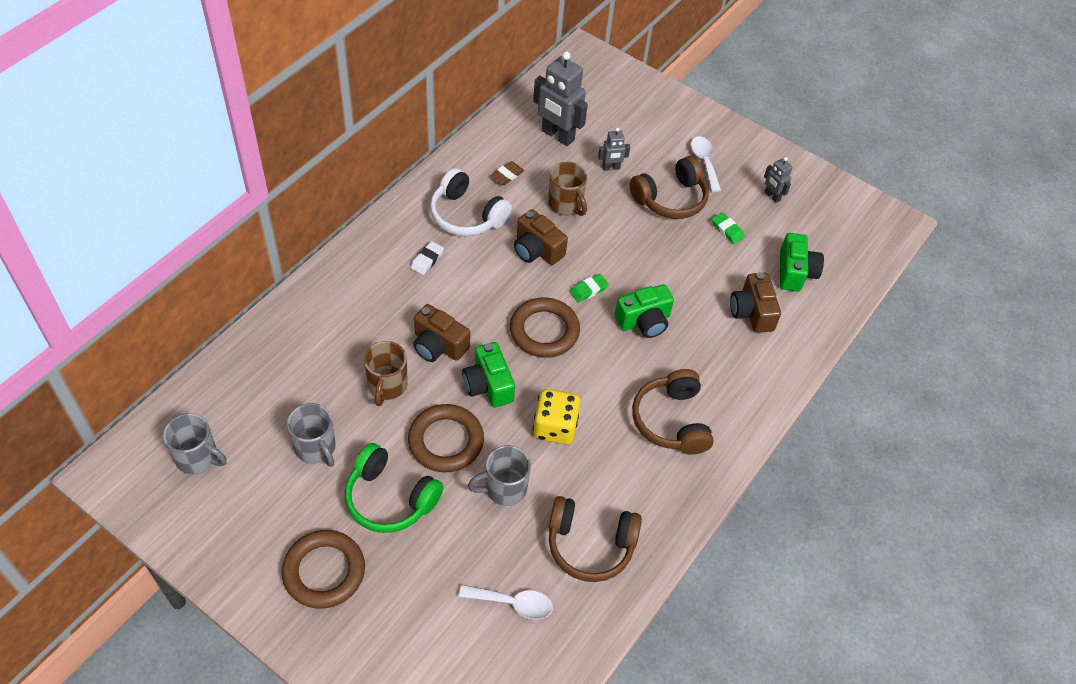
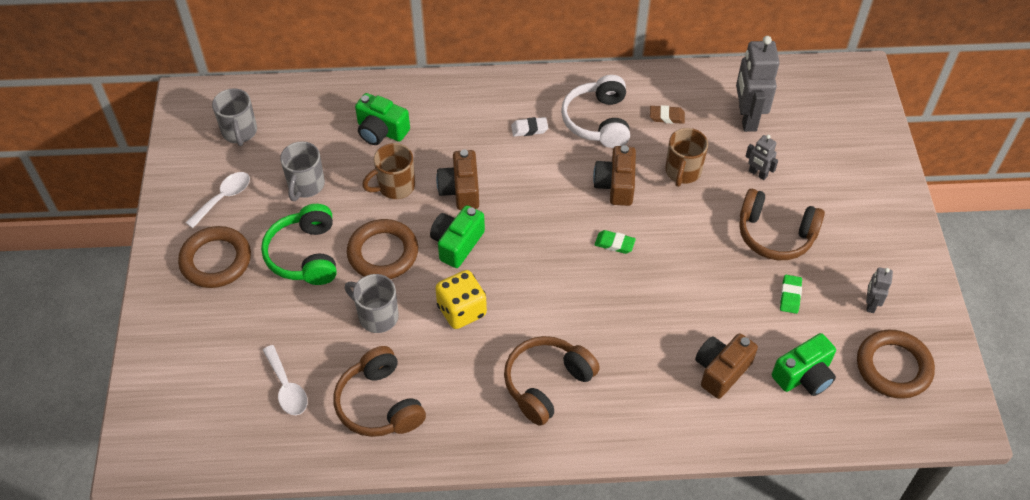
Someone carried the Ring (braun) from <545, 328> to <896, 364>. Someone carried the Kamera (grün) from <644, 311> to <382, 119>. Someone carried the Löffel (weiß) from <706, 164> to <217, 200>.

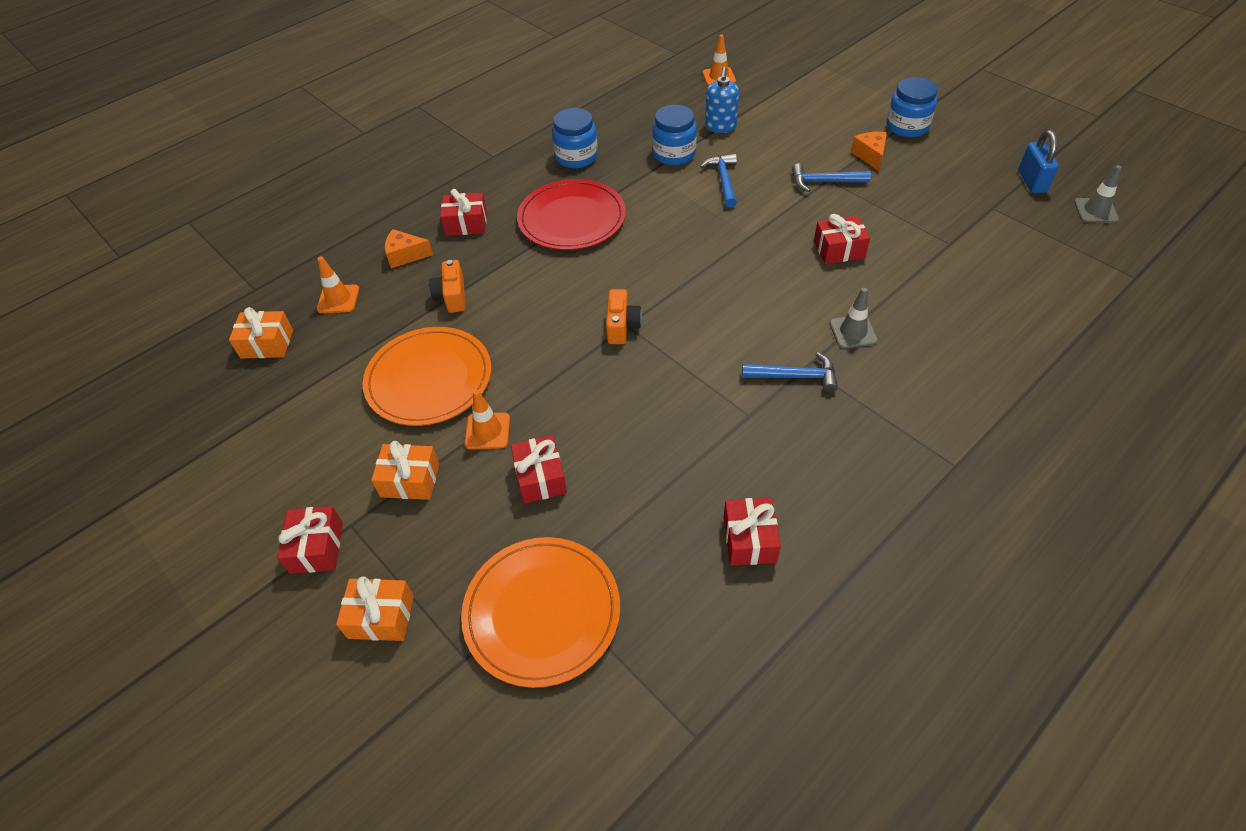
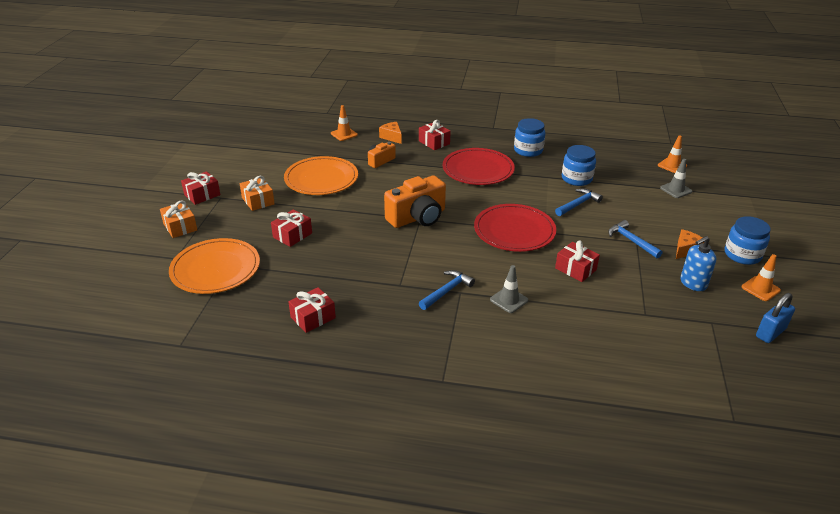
Someone took away the Geschenk (orange) at <261, 333>. Someone carried the Leitkegel (orange) from <487, 419> to <761, 277>. Someone scaled the Kamera (orange) at <624, 316> by 1.84. Someone carried the Seifenspender (blau) from <722, 100> to <698, 263>. Someone rotated the Hammer (blau) at <790, 372> by 105 degrees counterclockwise. Someone carried the Leitkegel (grau) from <1098, 194> to <676, 178>. Someone put down the Teller (rot) at <515, 228>.

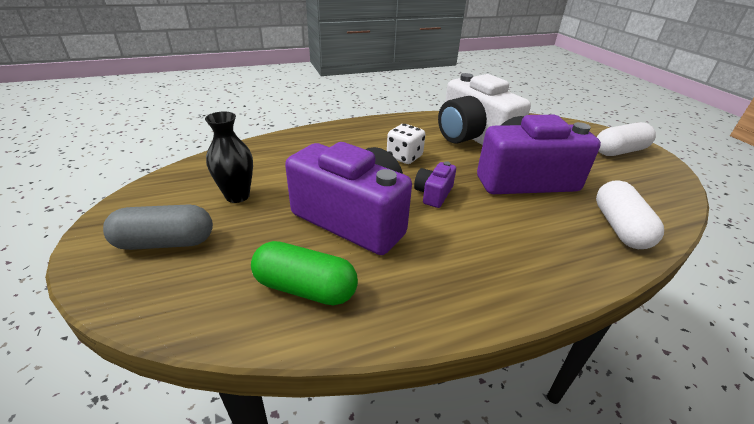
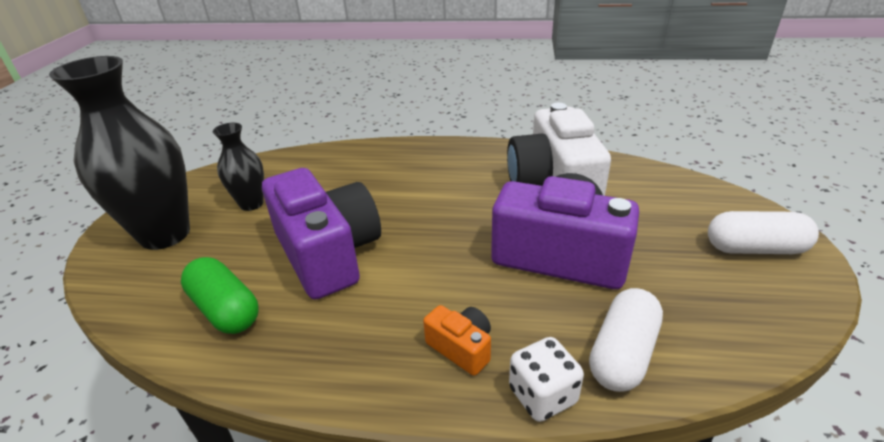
Someone swapped the Kapsel (grau) at <158, 227> for the Vase (schwarz) at <119, 153>. Someone carried the Spielwürfel (weiß) from <406, 144> to <546, 379>. Someone took away the Kamera (lila) at <435, 184>. Someone put down the Kamera (orange) at <457, 340>.

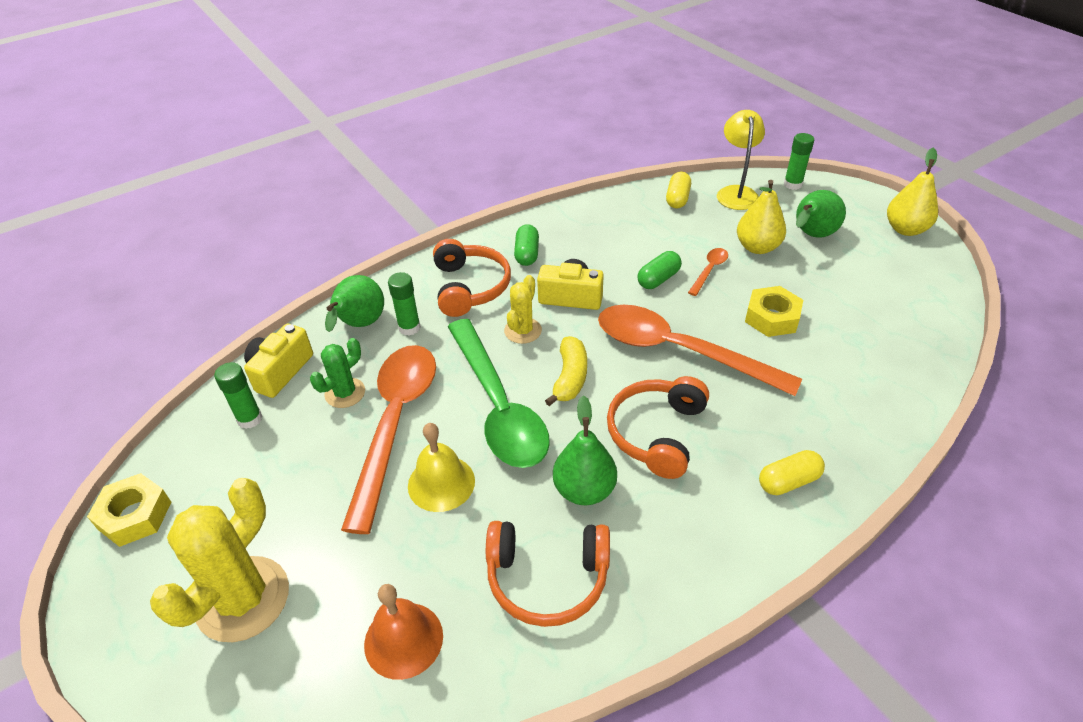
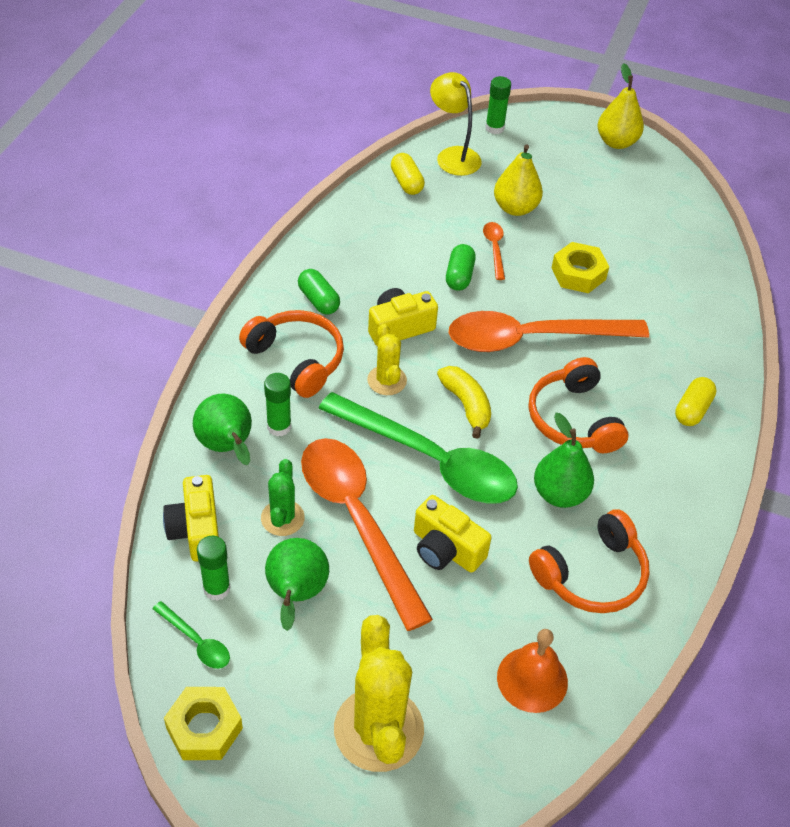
Someone swapped the Glocke (gelb) at <441, 467> for the Kamera (gelb) at <453, 534>. Someone carried the Birne (grün) from <821, 214> to <297, 584>. Someone put down the Löffel (grün) at <191, 635>.

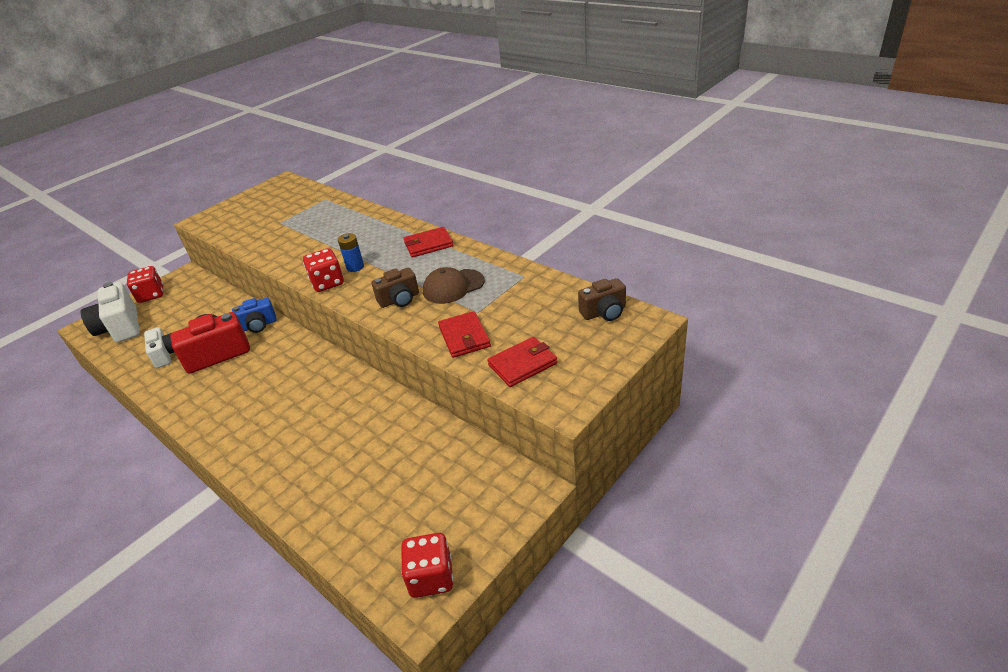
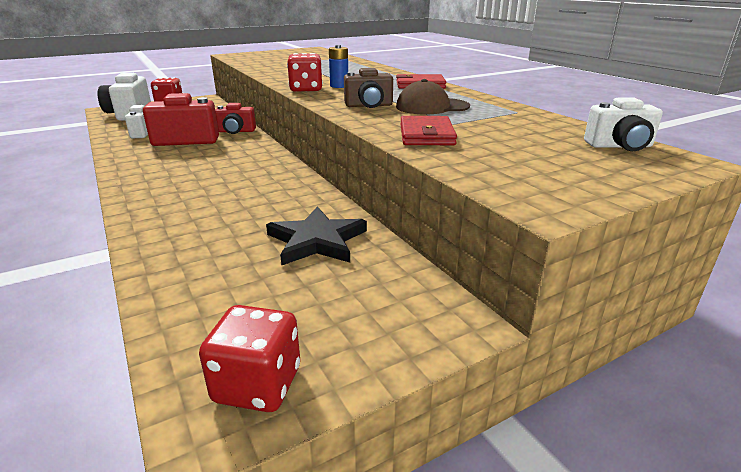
Someone repainted the Kamera (blau) at <254, 315>, which became the Kamera (rot) at <235, 118>. Someone took away the Geldbörse (rot) at <522, 362>. Someone repainted the Kamera (braun) at <602, 299>, which became the Kamera (weiß) at <623, 124>. Someone put down the Stern (schwarz) at <316, 236>.

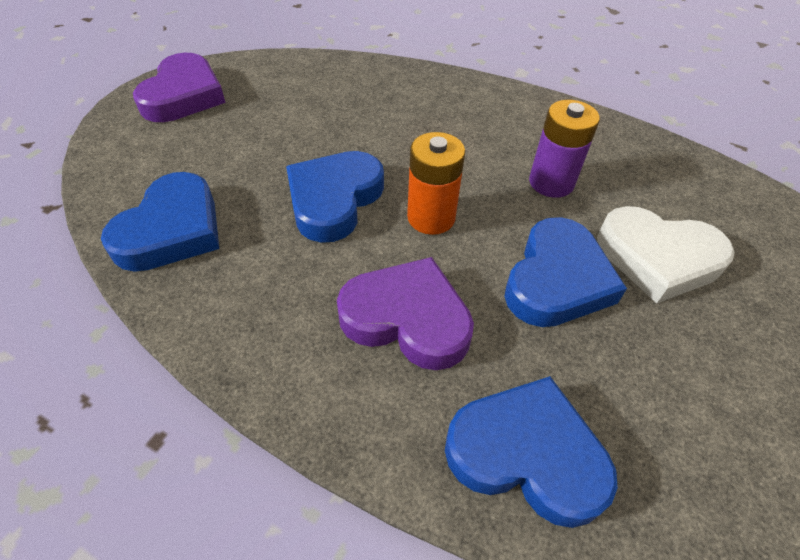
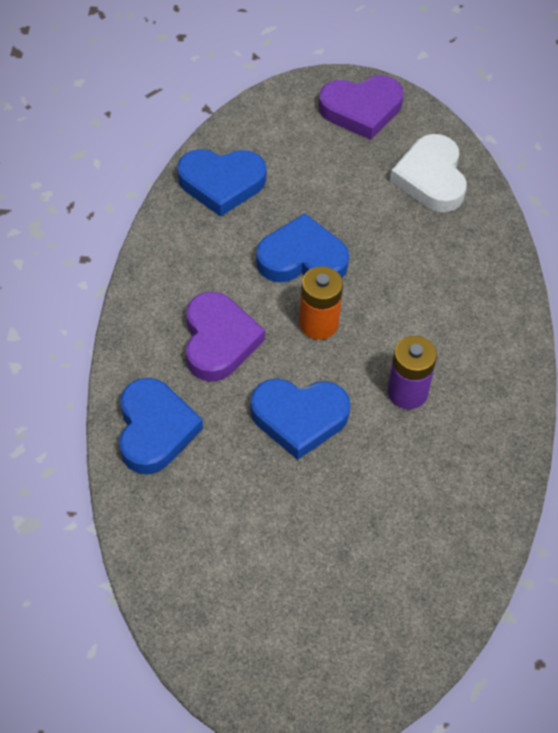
Someone carried the Herz (weiß) from <666, 254> to <428, 173>.

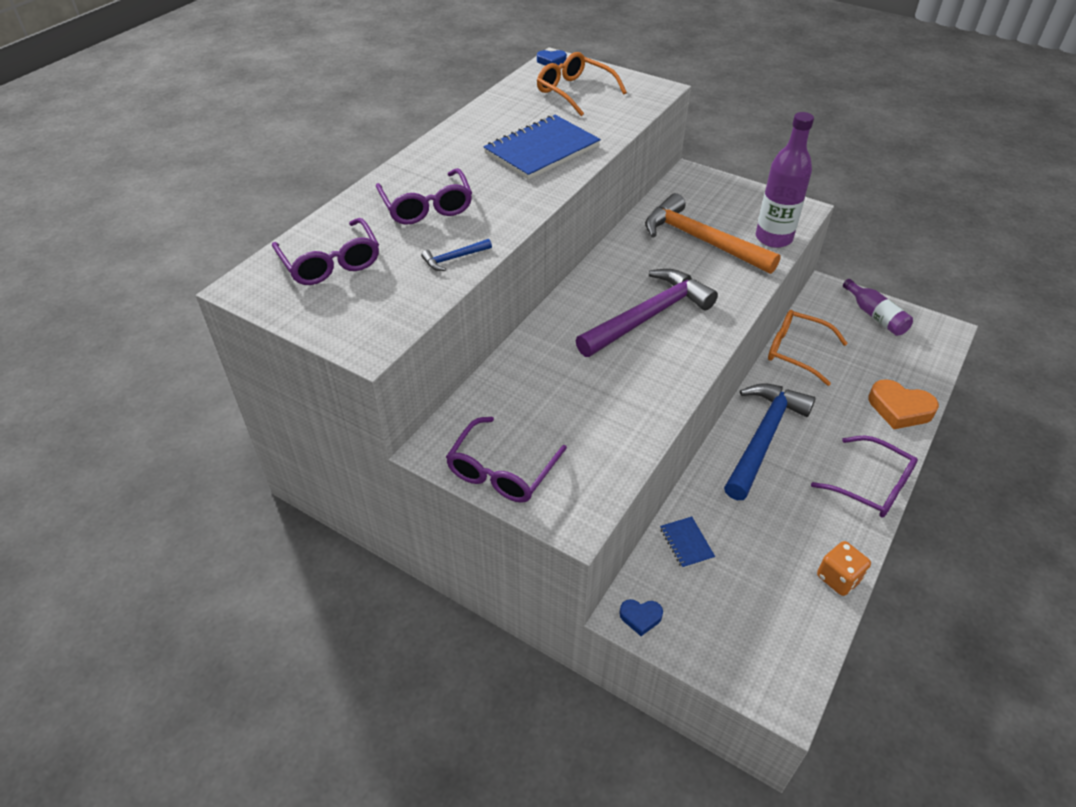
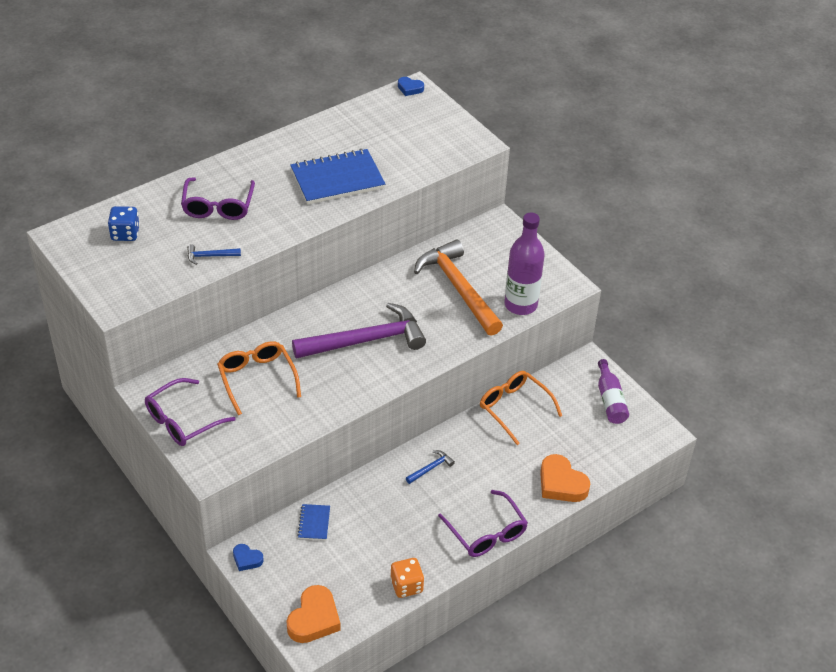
Someone swapped the Brille (lila) at <325, 251> for the Spielwürfel (blau) at <124, 223>. Someone carried the Brille (orange) from <582, 84> to <259, 378>. Someone scaled the Hammer (blau) at <770, 441> by 0.40. Someone put down the Herz (orange) at <314, 614>.

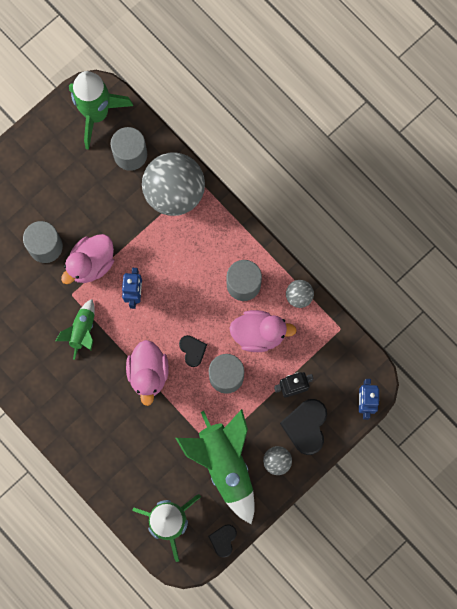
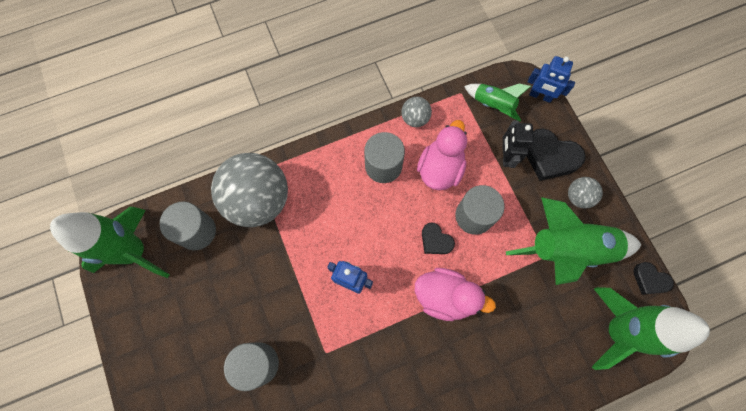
Someone carried the Rakete (grün) from <75, 329> to <497, 102>. Someone took away the Ente (rosa) at <87, 259>. Someone rotated the Herz (schwarz) at <193, 351> by 135 degrees counterclockwise.

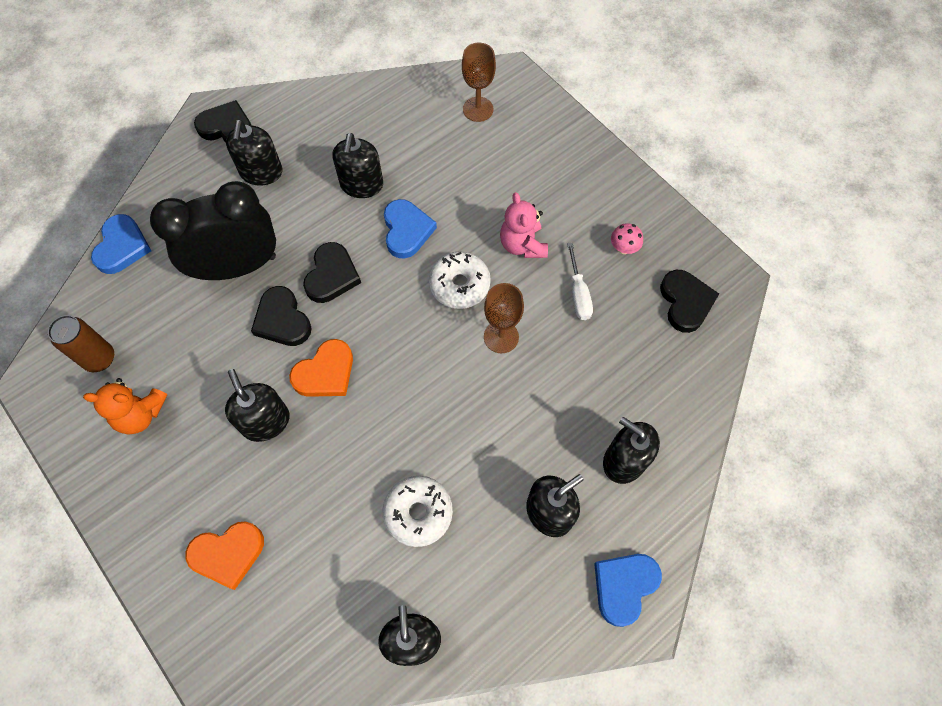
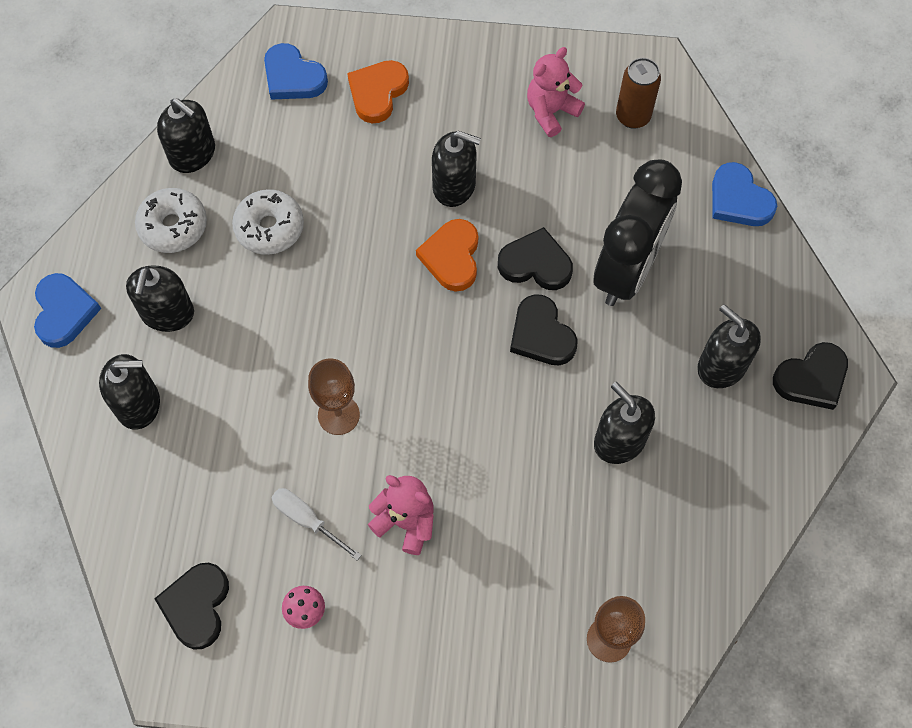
Someone repainted the Teddybär (orange) at <125, 406>, which became the Teddybär (rosa) at <556, 92>. Someone carried the Herz (blau) from <410, 228> to <296, 71>. Someone carried the Donut (weiß) from <460, 280> to <171, 220>. Someone rotated the Herz (schwarz) at <689, 301> by 60 degrees clockwise.

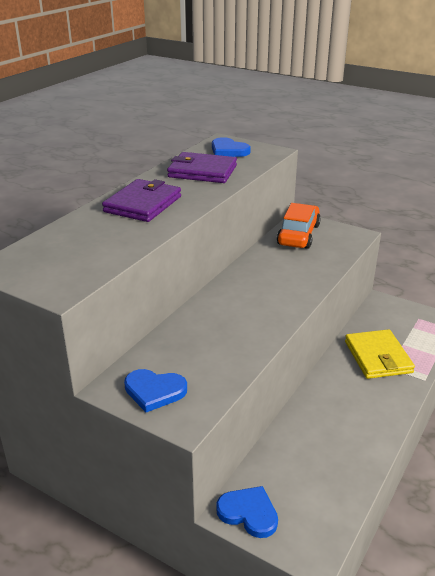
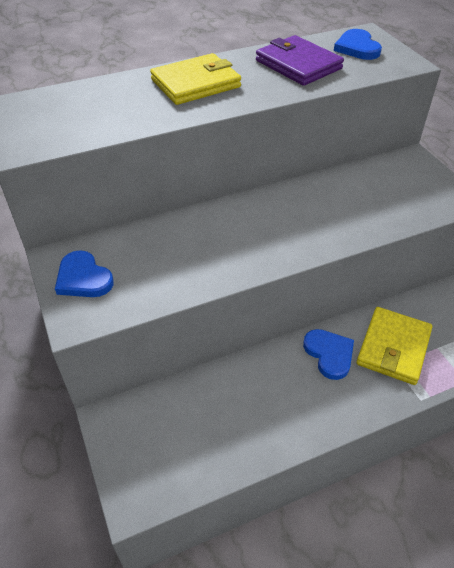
Someone repainted the Geldbörse (lila) at <141, 200>, which became the Geldbörse (gelb) at <195, 79>. Someone carried the Herz (blau) from <247, 512> to <328, 354>. Someone took away the Auto (orange) at <299, 226>.

